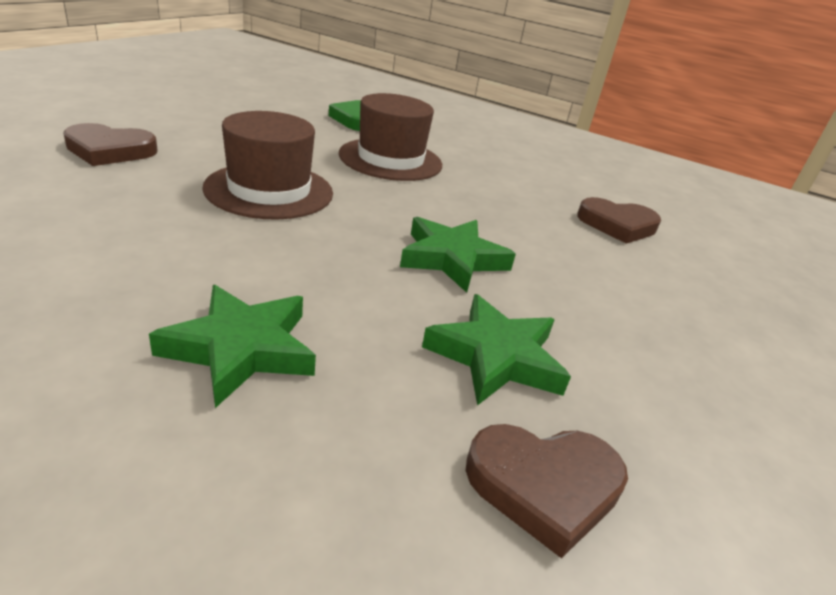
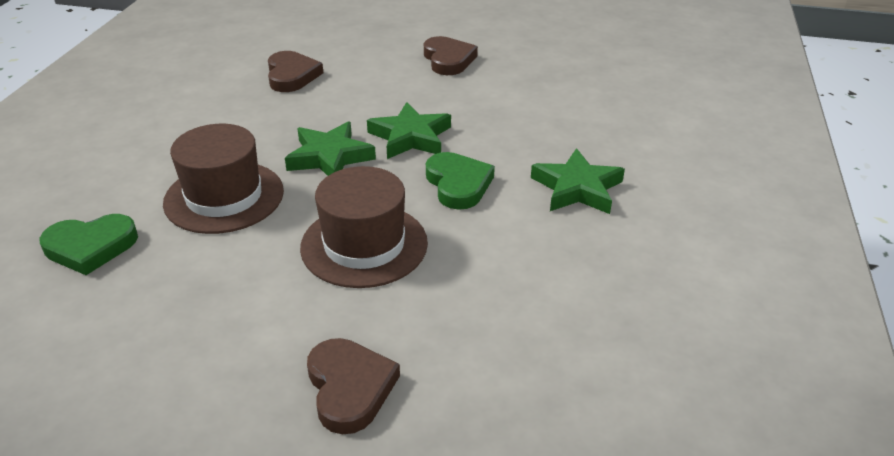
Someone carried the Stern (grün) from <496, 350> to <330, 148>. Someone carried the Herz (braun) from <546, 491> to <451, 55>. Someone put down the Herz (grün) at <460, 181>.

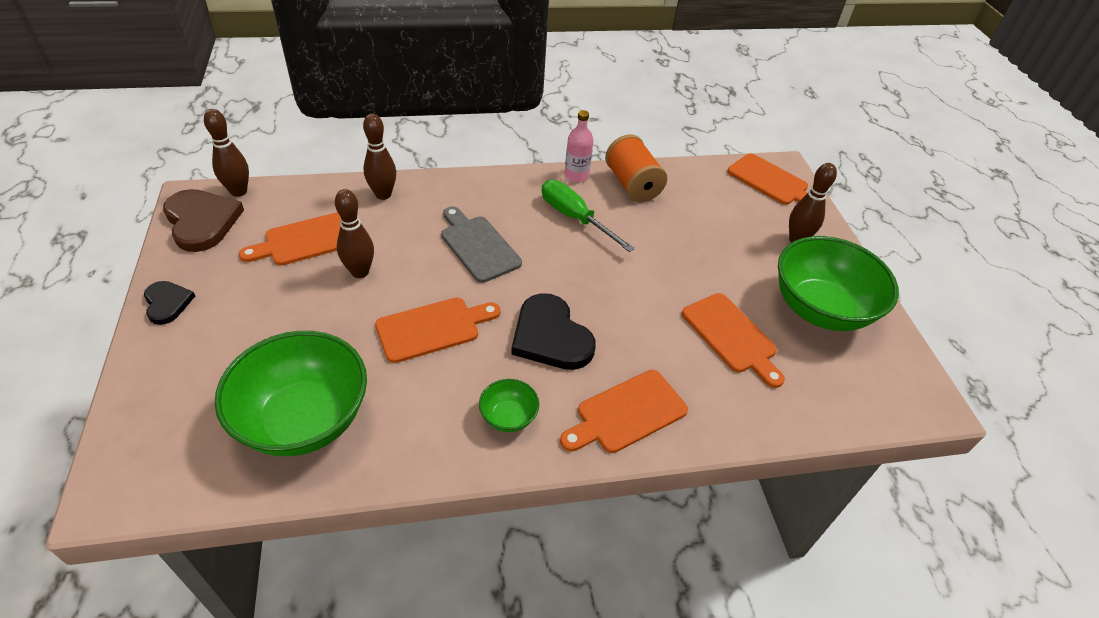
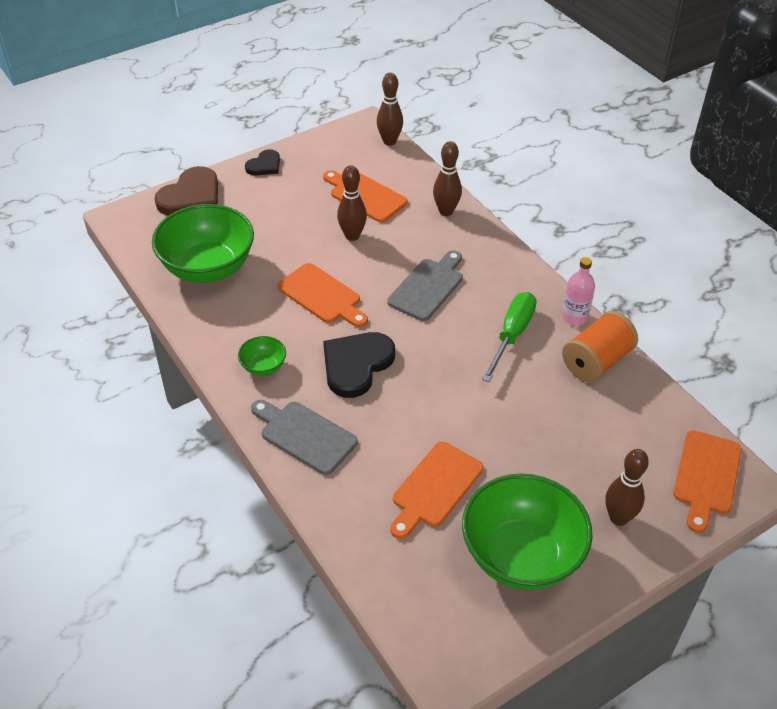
Someone carried the Herz (braun) from <203, 220> to <186, 191>. Someone repainted the Schneidebrett (orange) at <624, 411>, which became the Schneidebrett (grau) at <304, 437>.

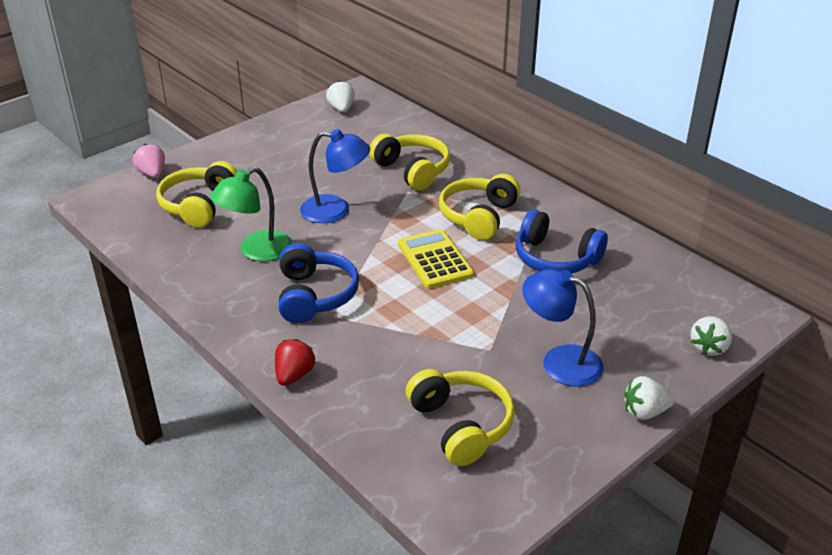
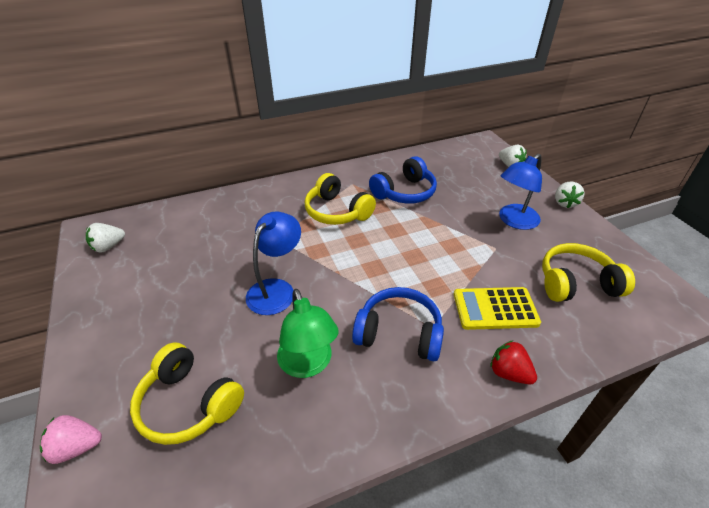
Someone rotated the Erdbeere (weiß) at <340, 96> by 45 degrees counterclockwise. Someone took away the Kopfhörer (gelb) at <409, 162>. Someone carried the Taschenrechner (gelb) from <436, 259> to <497, 308>.

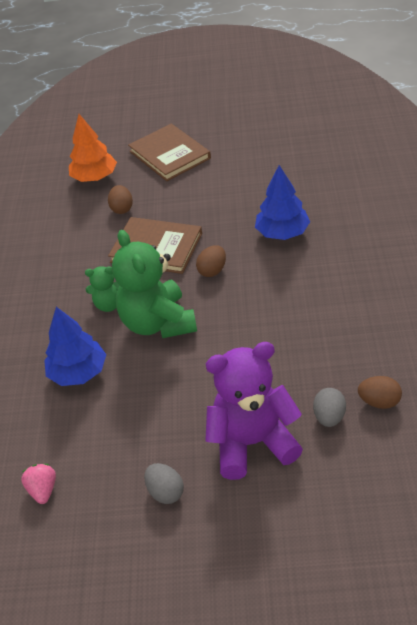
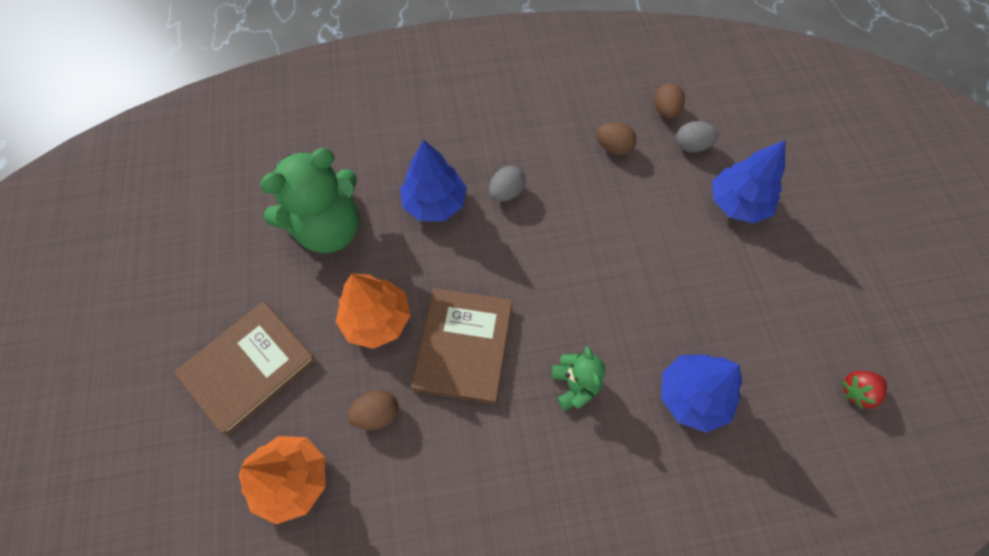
Someone repainted the Erdbeere (rosa) at <38, 484>, which became the Erdbeere (rot) at <864, 390>. Someone carried the Teddybär (grün) from <154, 284> to <309, 200>. Someone carried the Ei (grau) from <164, 483> to <507, 184>. Someone carried the Ei (braun) from <211, 261> to <616, 138>. Someone swapped the Teddybär (lila) at <254, 411> for the Baum (blau) at <748, 181>. Someone put down the Baum (orange) at <373, 311>.

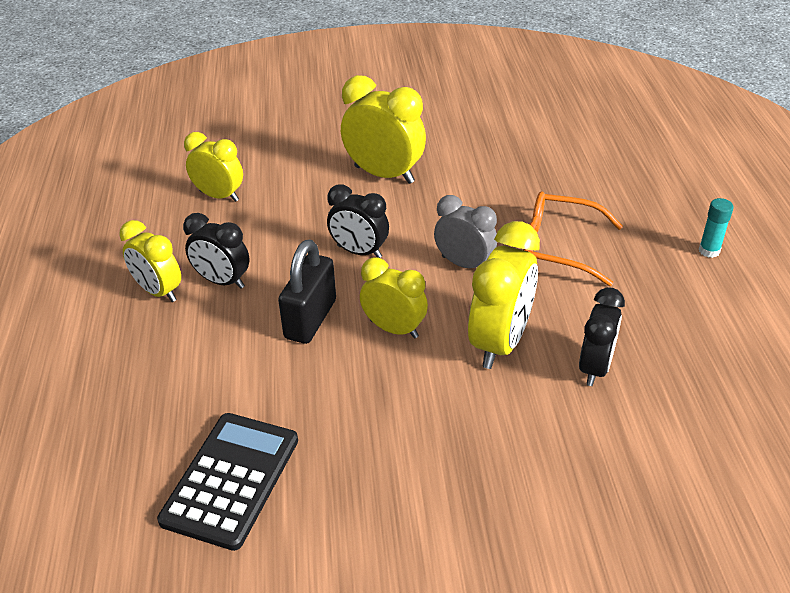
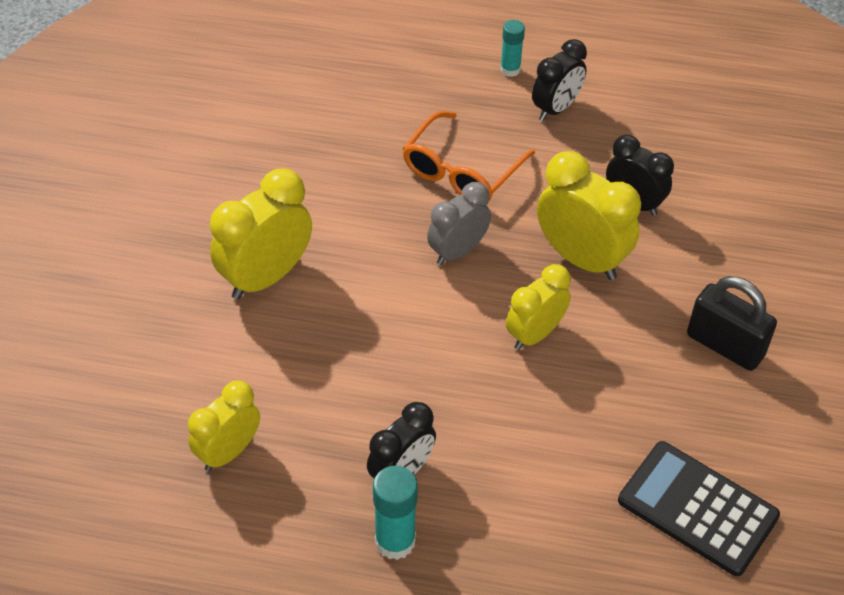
Someone swapped the Wecker (gelb) at <150, 261> for the Klebestift (türkis) at <395, 513>. Someone carried the Vorhängeschloss (schwarz) from <307, 291> to <732, 323>. Someone carried the Wecker (schwarz) from <358, 221> to <559, 80>.

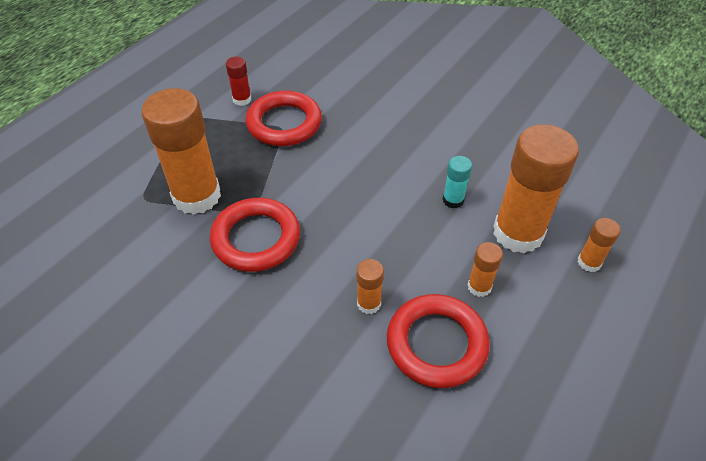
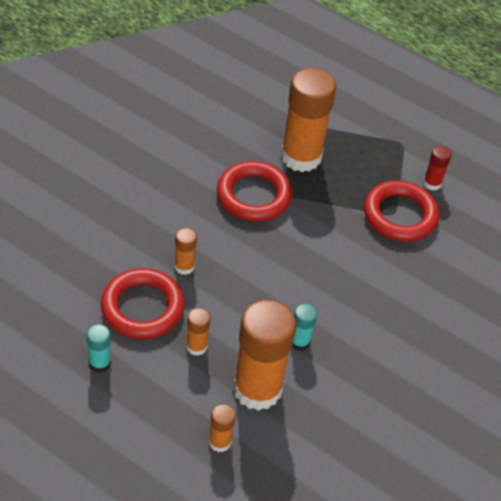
Someone put down the Klebestift (türkis) at <99, 348>.

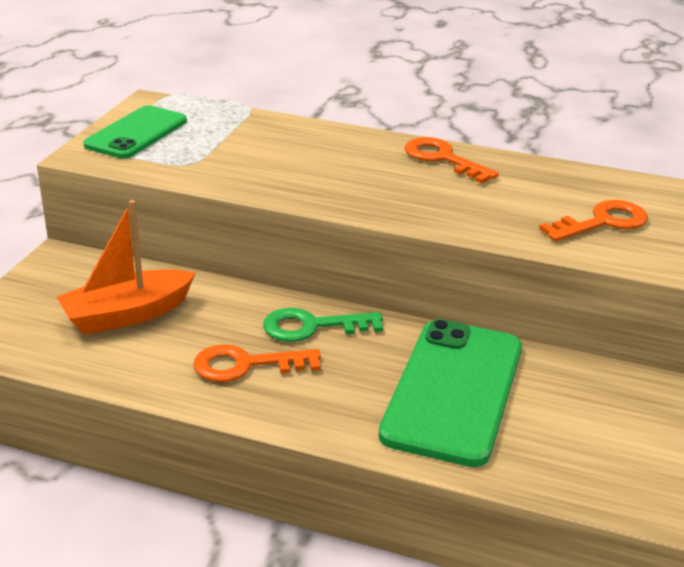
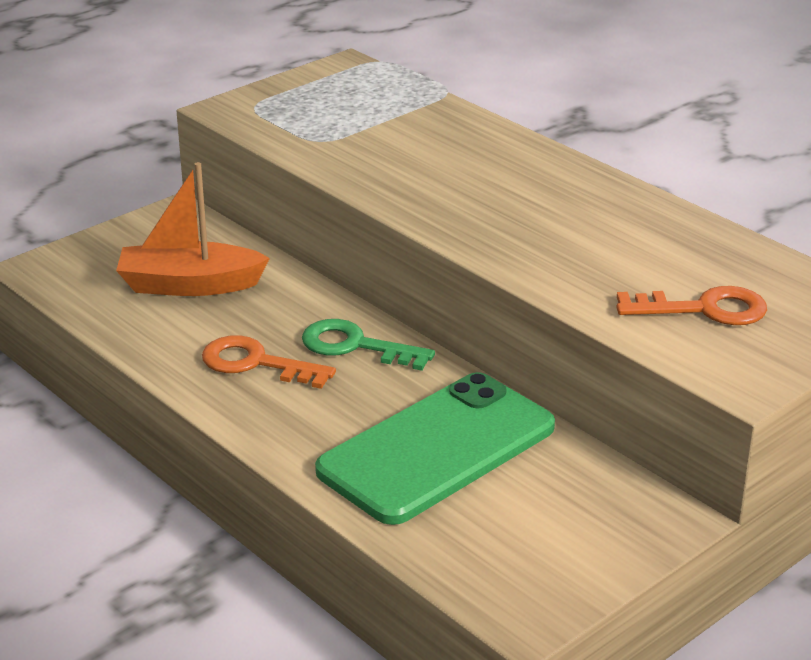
Someone took away the Handy (grün) at <135, 132>. Someone took away the Schlüssel (orange) at <452, 160>.

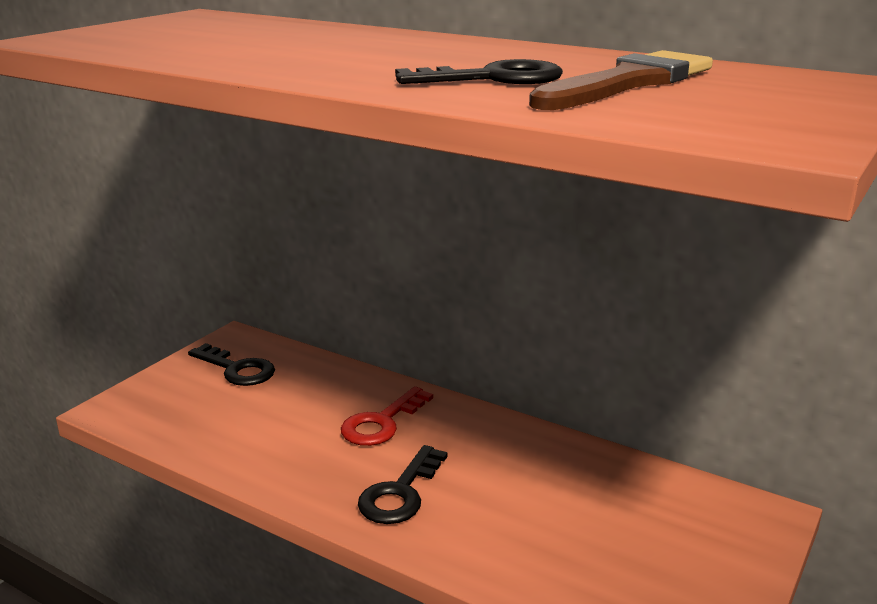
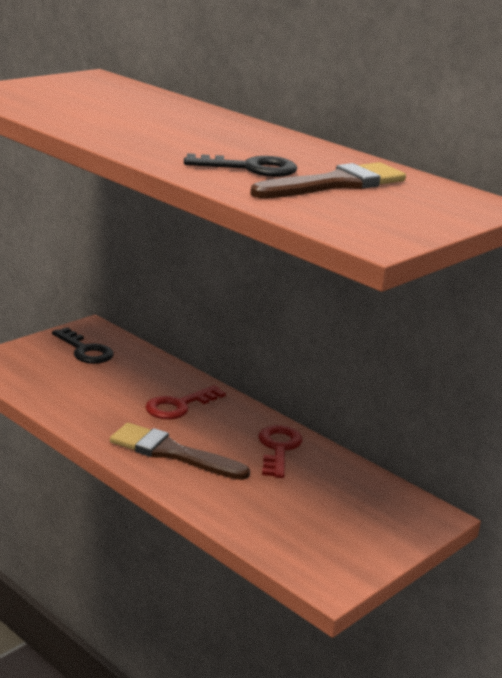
Someone swapped the Schlüssel (schwarz) at <403, 484> for the Pinsel (braun) at <180, 451>. Someone put down the Schlüssel (rot) at <280, 451>.

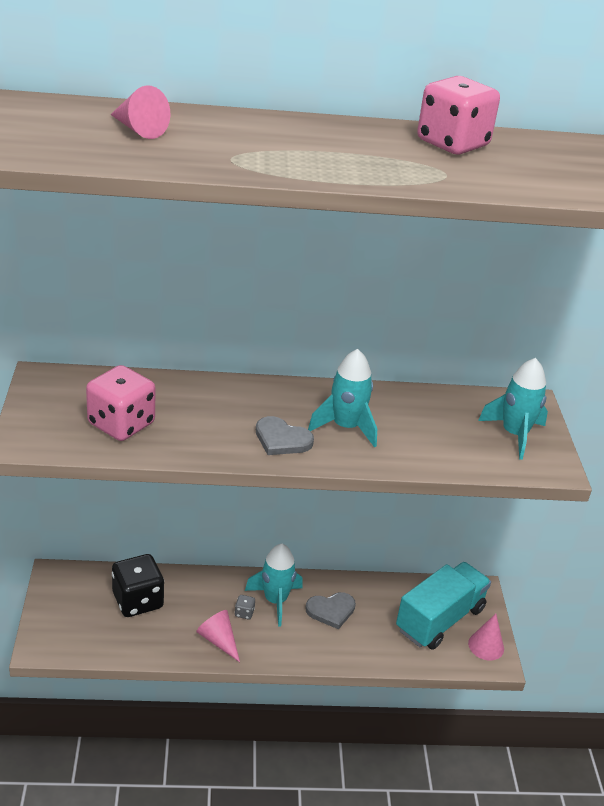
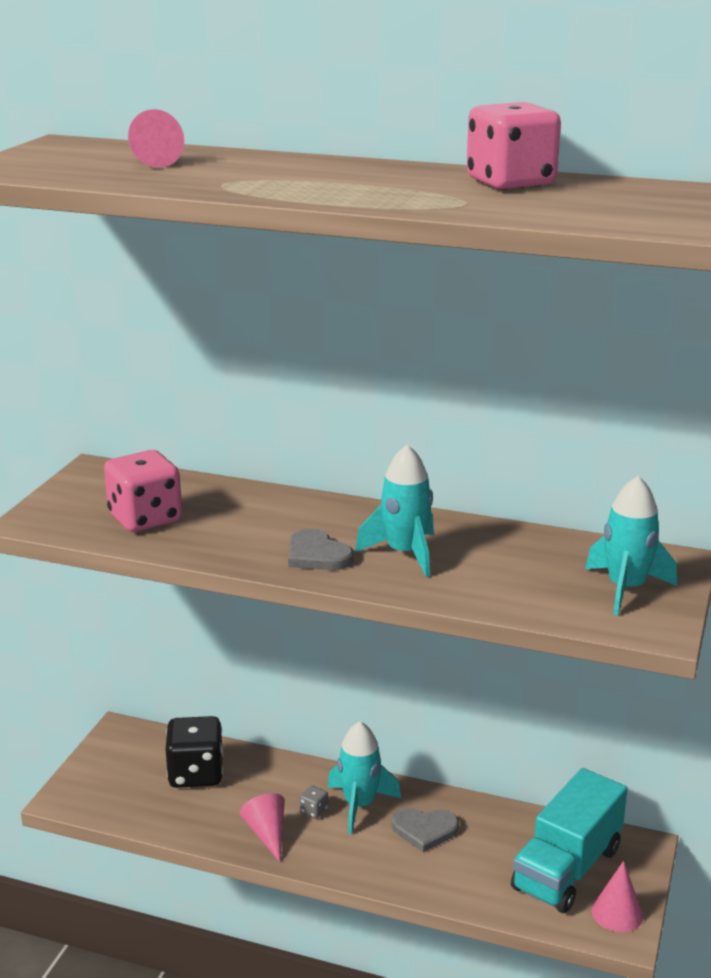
Someone rotated the Lastwagen (türkis) at <443, 606> by 150 degrees clockwise.

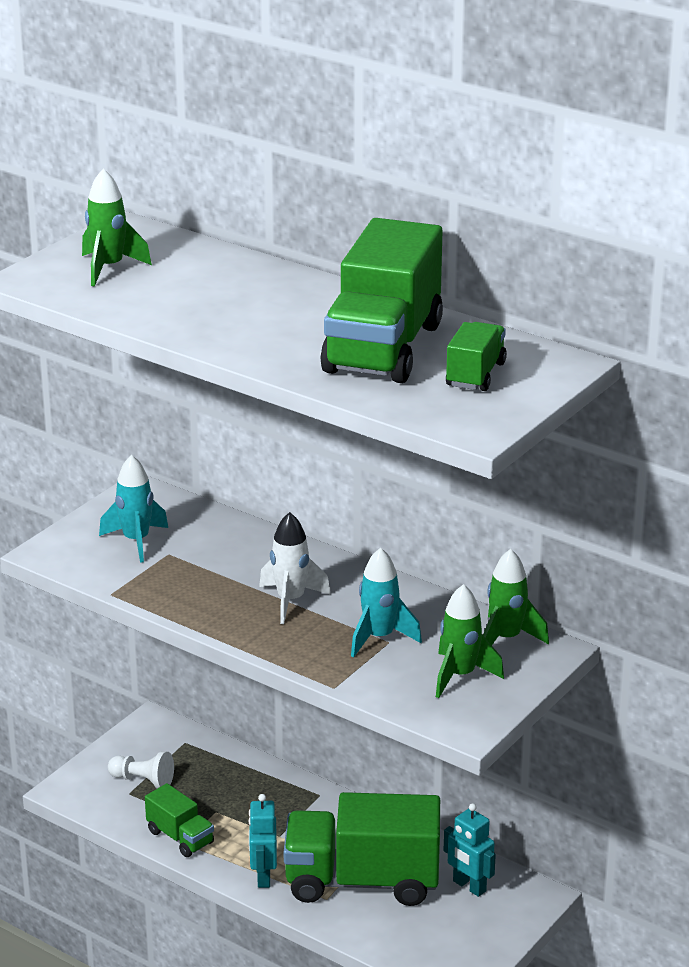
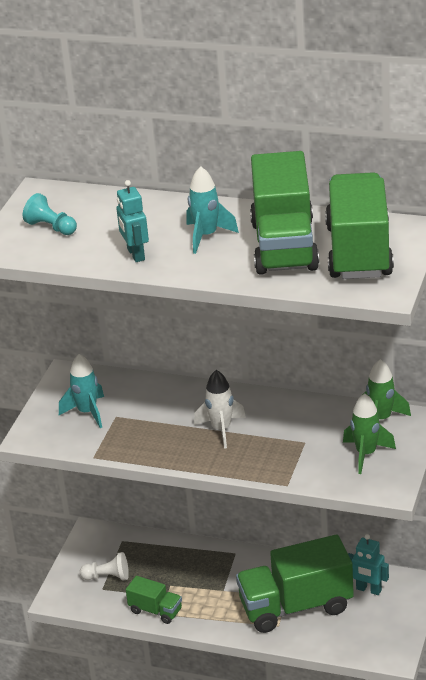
Someone swapped the Rakete (grün) at <117, 227> for the Bauer (türkis) at <50, 214>. Someone carried the Roboter (türkis) from <263, 841> to <132, 221>. Someone carried the Rakete (türkis) from <386, 602> to <212, 210>. Someone scaled the Lastwagen (grün) at <476, 356> by 2.07.

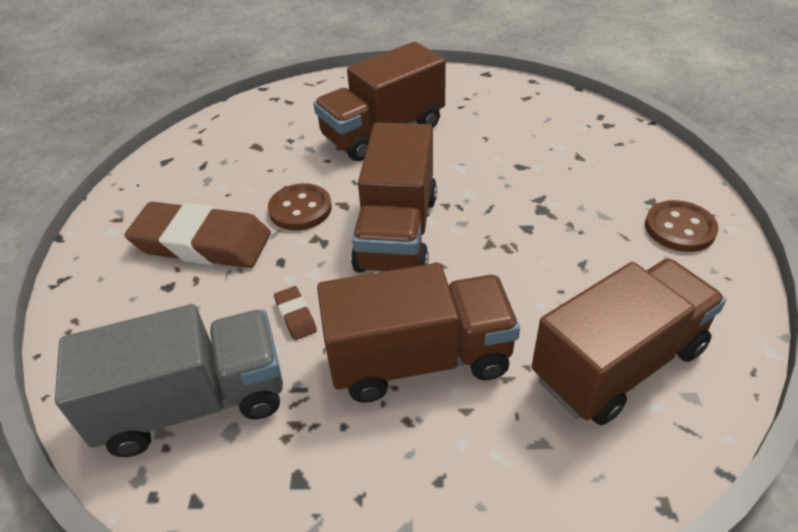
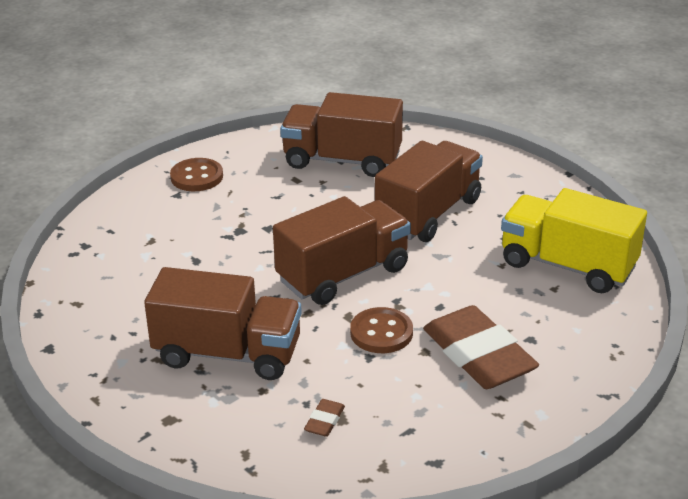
Someone repainted the Lastwagen (grau) at <169, 380>, which became the Lastwagen (gelb) at <574, 240>. Someone carried the Radiergummi (braun) from <295, 313> to <324, 418>. Someone rotated the Lastwagen (braun) at <418, 333> by 90 degrees clockwise.

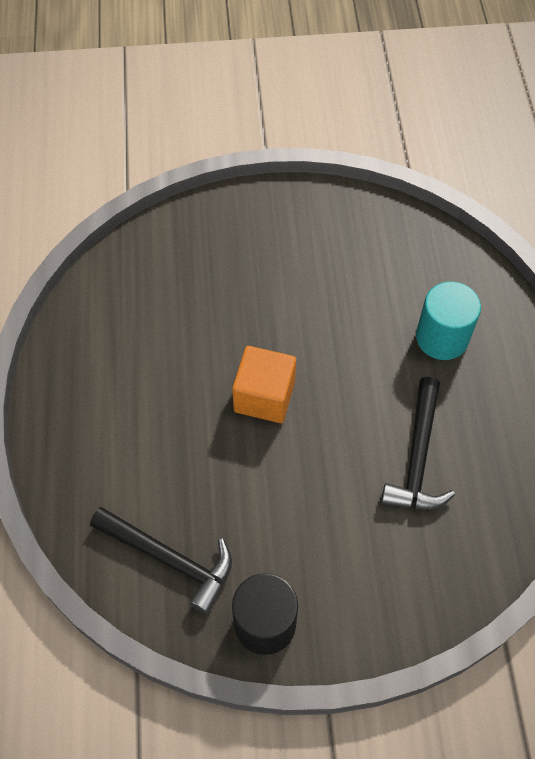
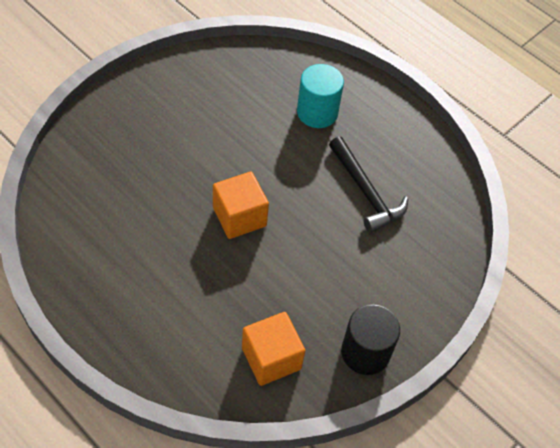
Someone swapped the Hammer (schwarz) at <161, 561> for the Kubus (orange) at <273, 349>.

